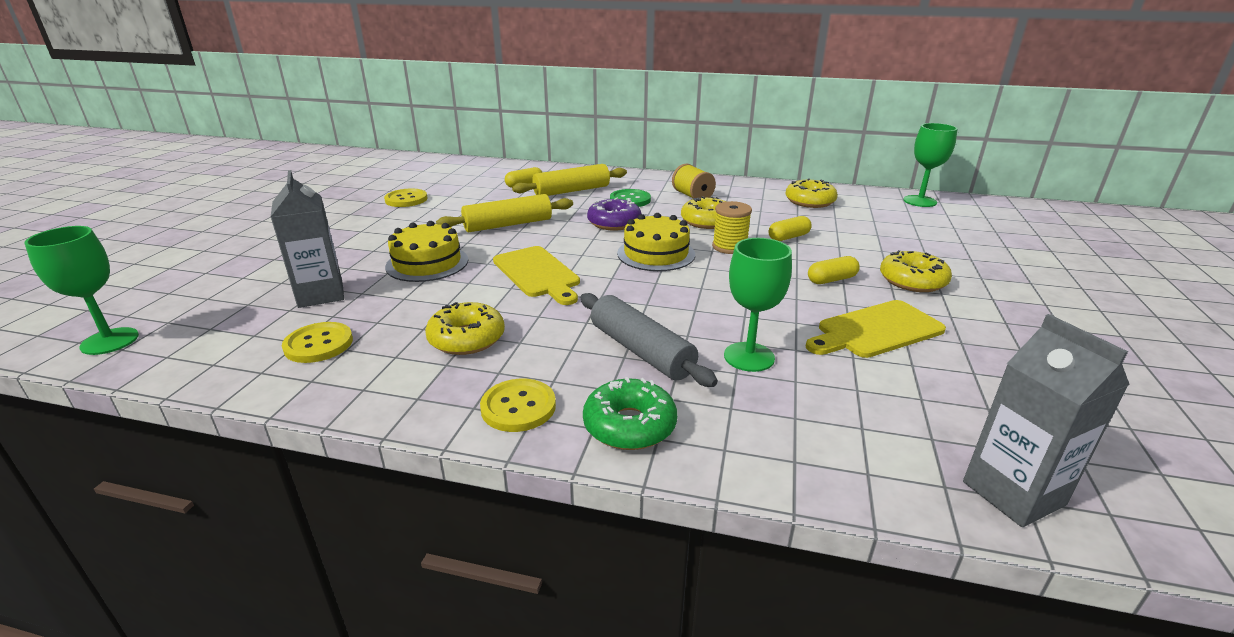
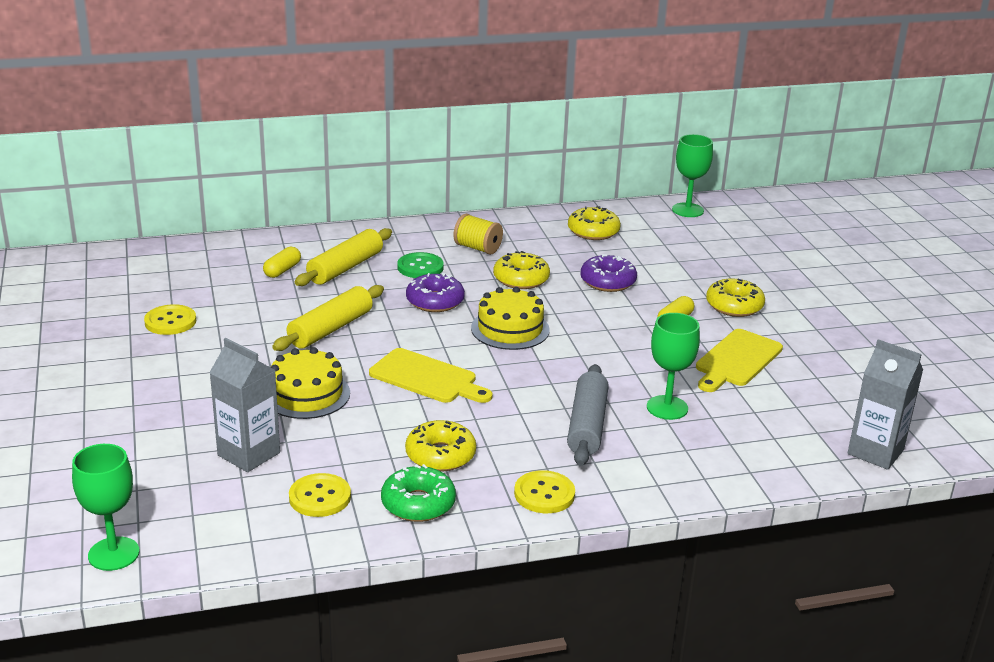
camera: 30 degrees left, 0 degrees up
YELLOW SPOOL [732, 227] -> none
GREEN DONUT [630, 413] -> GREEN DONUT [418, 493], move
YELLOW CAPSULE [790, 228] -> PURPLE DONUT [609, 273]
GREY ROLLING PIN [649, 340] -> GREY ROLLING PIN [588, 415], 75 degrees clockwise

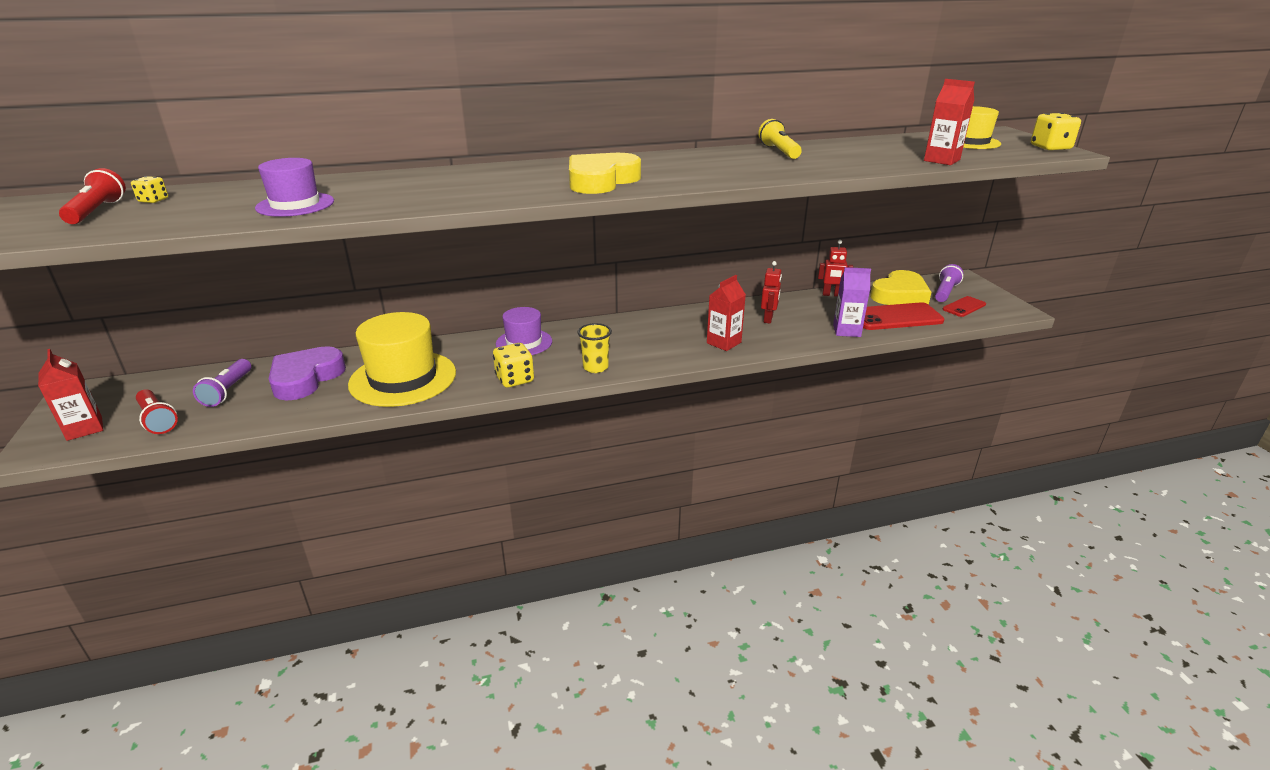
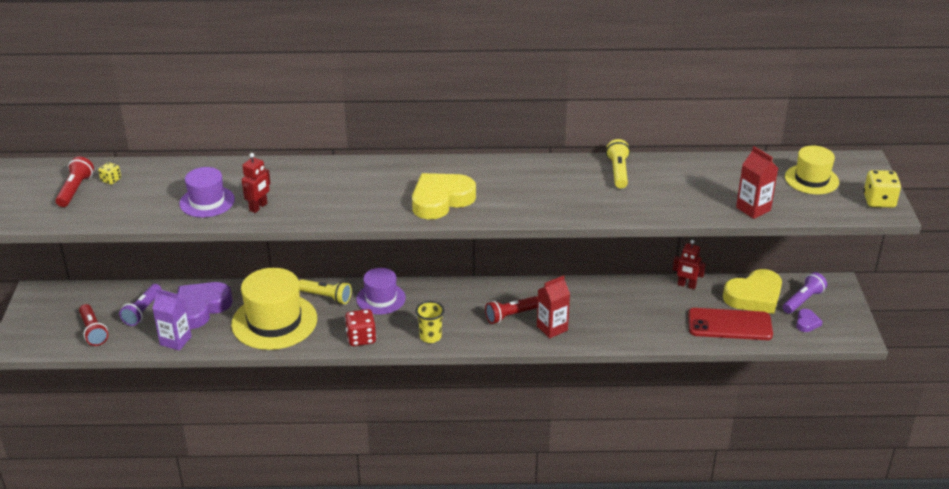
camera: 15 degrees right, 5 degrees up
RED CARTON [70, 395] -> none
none -> YELLOW FLASHLIGHT [325, 291]
none -> RED FLASHLIGHT [511, 310]
RED ROBOT [771, 292] -> RED ROBOT [256, 183], move
PURPLE CARTON [852, 302] -> PURPLE CARTON [172, 320], move
RED PHONE [964, 306] -> PURPLE HEART [809, 320]
YELLOW DICE [513, 365] -> RED DICE [360, 327]

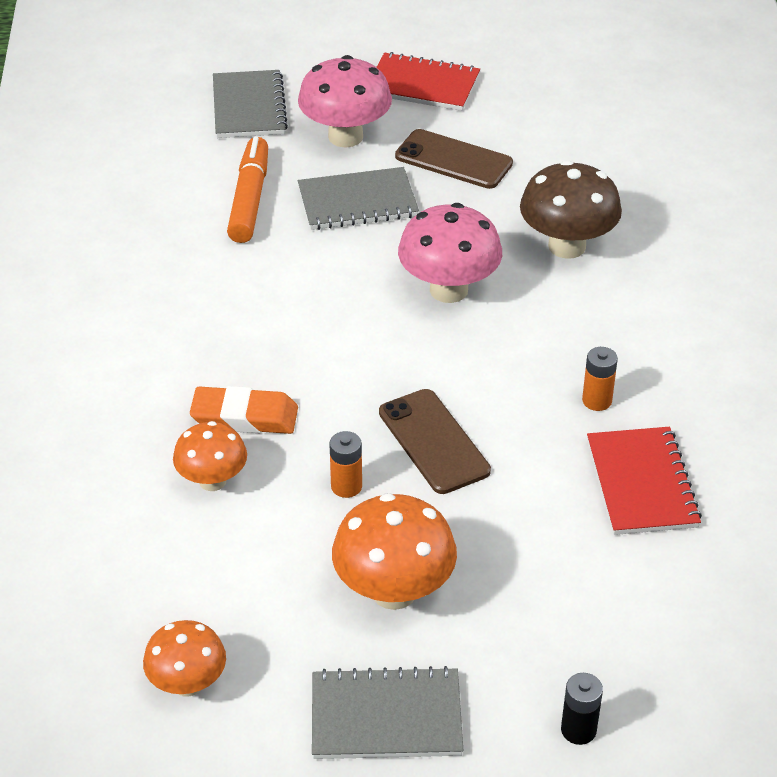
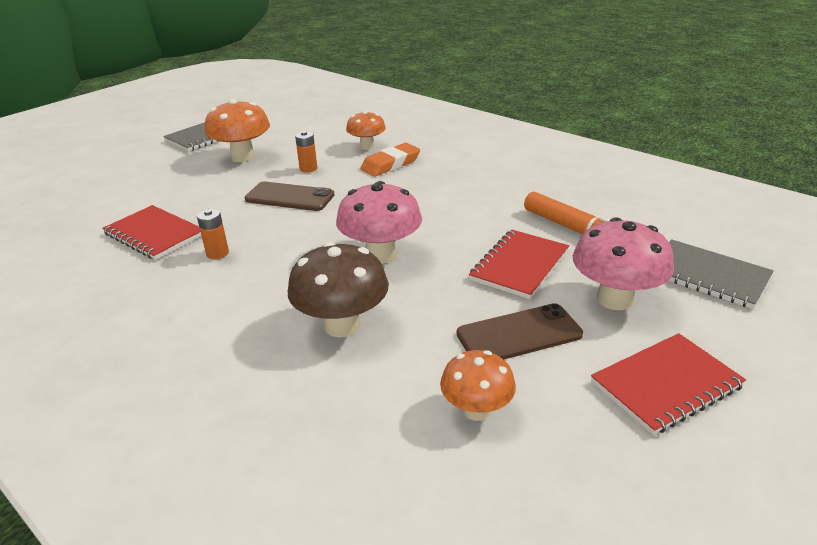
camera: 135 degrees right, 10 degrees down
BLACK BATTERY [582, 709] -> none
ORANGE MUSHROOM [184, 658] -> ORANGE MUSHROOM [478, 385], move
GREY NOTEBOOK [358, 198] -> RED NOTEBOOK [519, 264]

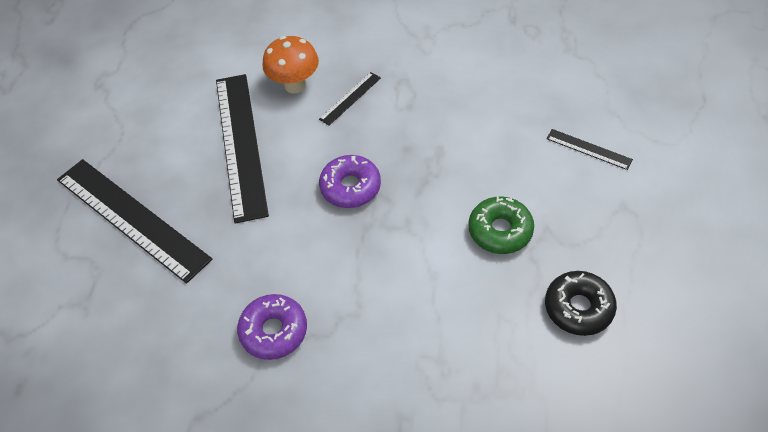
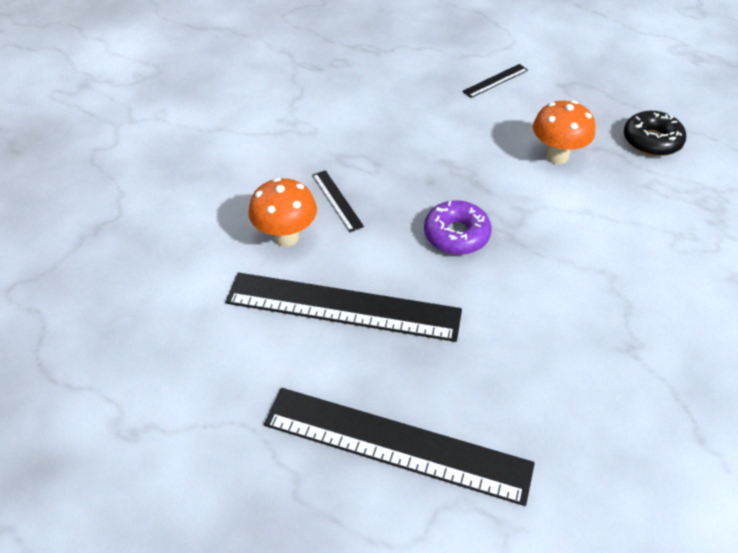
camera: 70 degrees left, 5 degrees down
PURPLE DONUT [272, 327] -> none
GREEN DONUT [501, 225] -> ORANGE MUSHROOM [564, 132]
BLACK RULER [134, 221] -> BLACK RULER [399, 447], 45 degrees clockwise

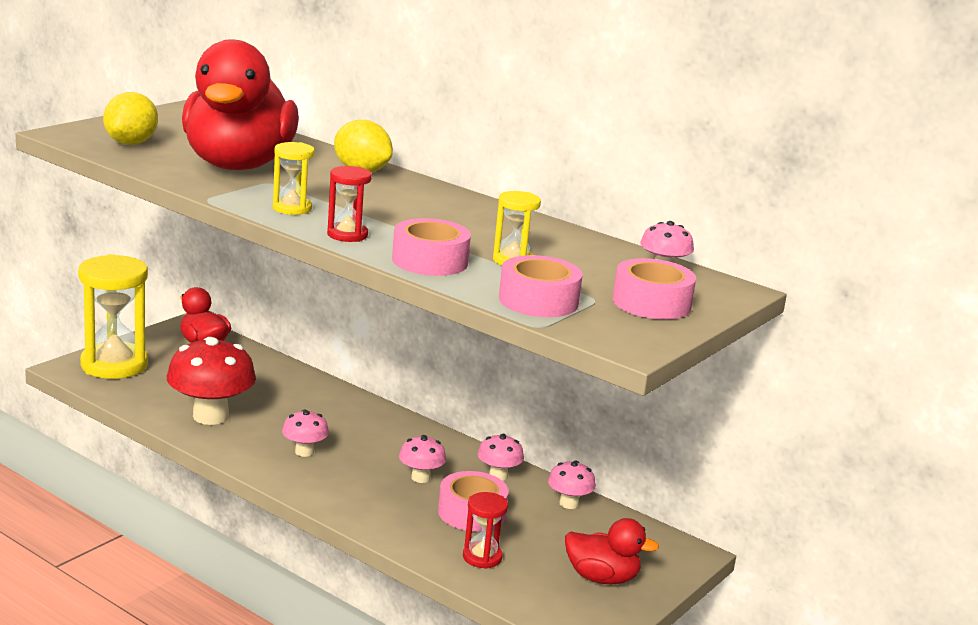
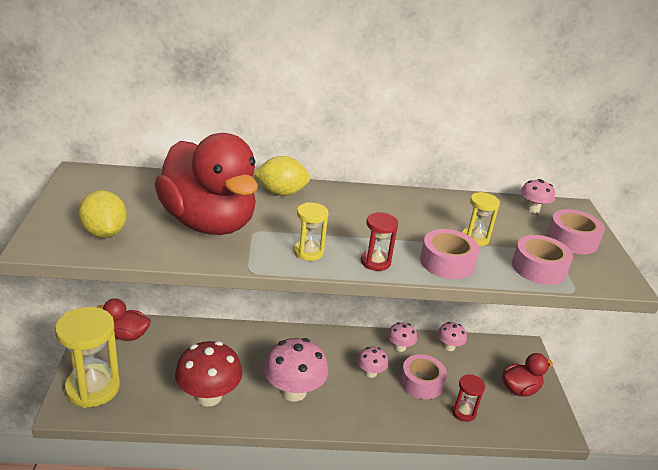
camera: 40 degrees left, 10 degrees up
PINK MUSHROOM [305, 433] -> PINK MUSHROOM [296, 370], x1.94

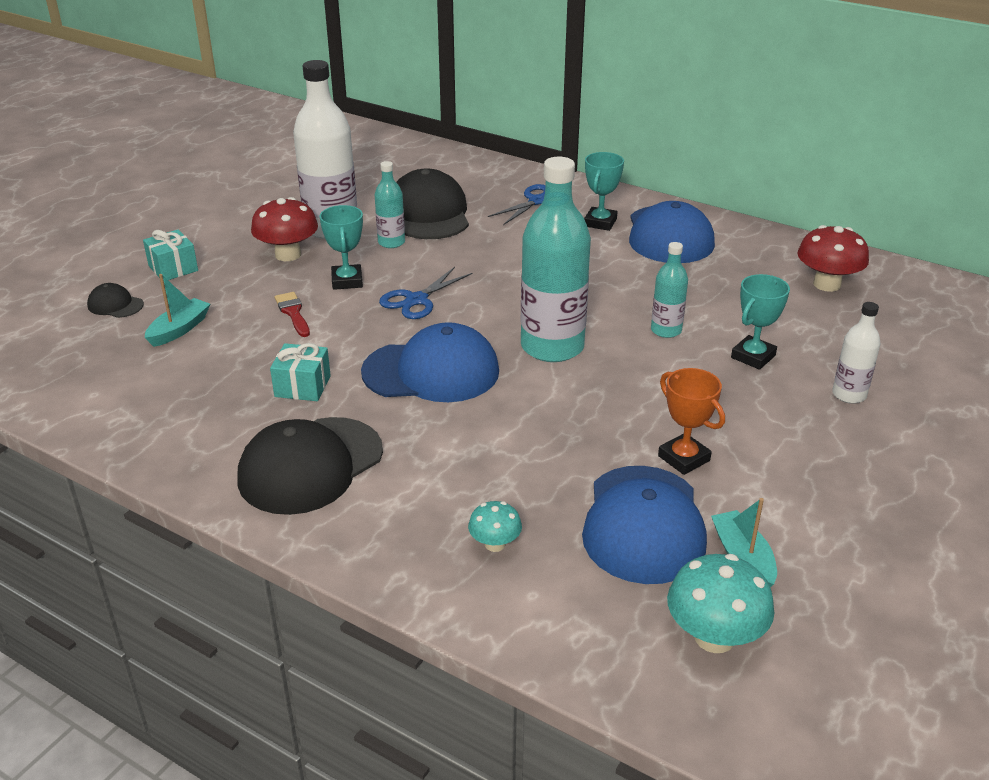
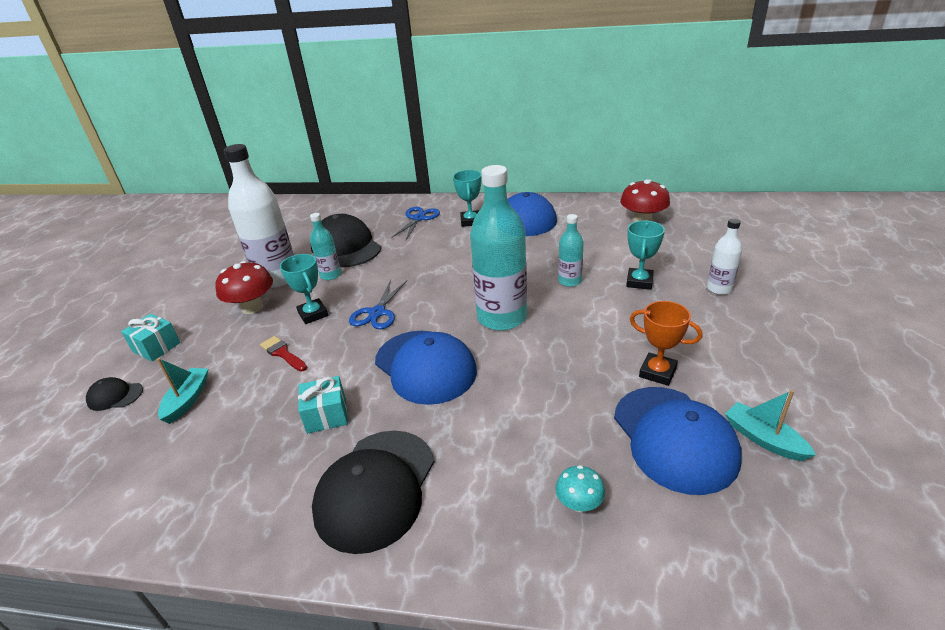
camera: 20 degrees left, 0 degrees up
TURQUOISE MUSHROOM [721, 603] -> none
BLUE CAP [430, 362] -> BLUE CAP [426, 368], 75 degrees clockwise

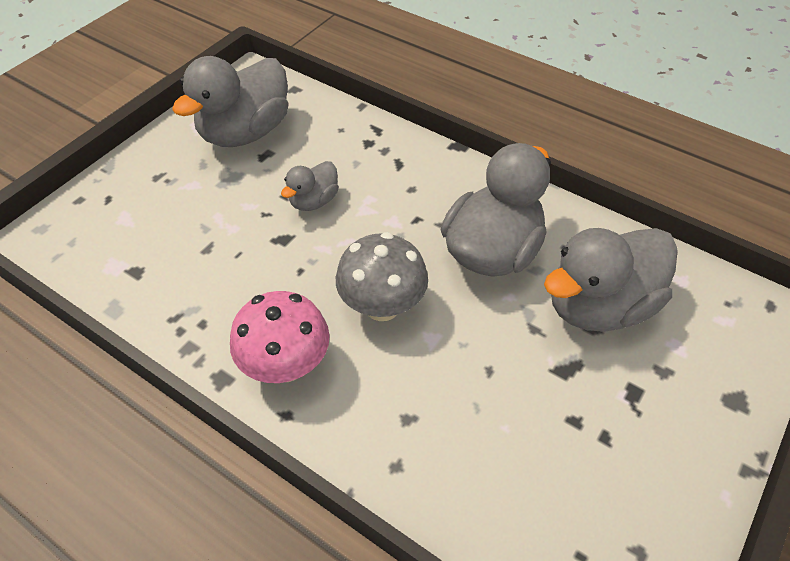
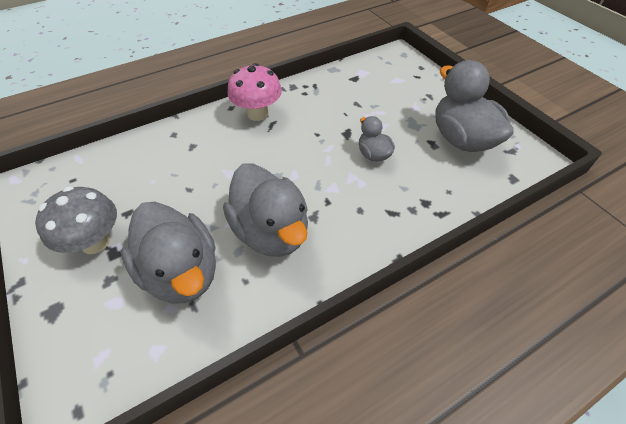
camera: 115 degrees right, 0 degrees up
GREY MUSHROOM [382, 276] -> GREY MUSHROOM [76, 220], move
GREY DUCK [611, 280] -> GREY DUCK [168, 253], 150 degrees clockwise

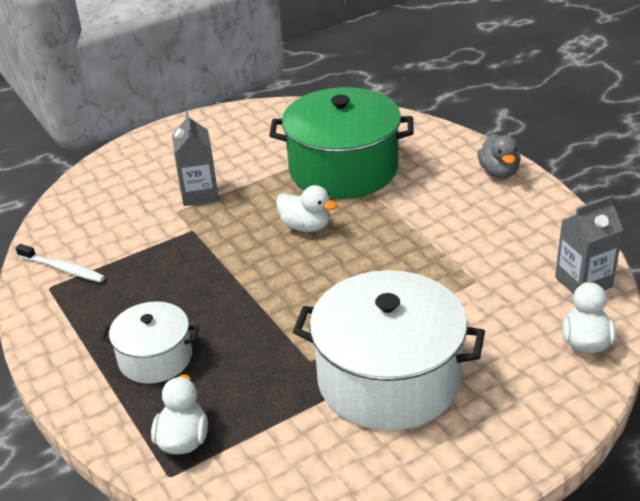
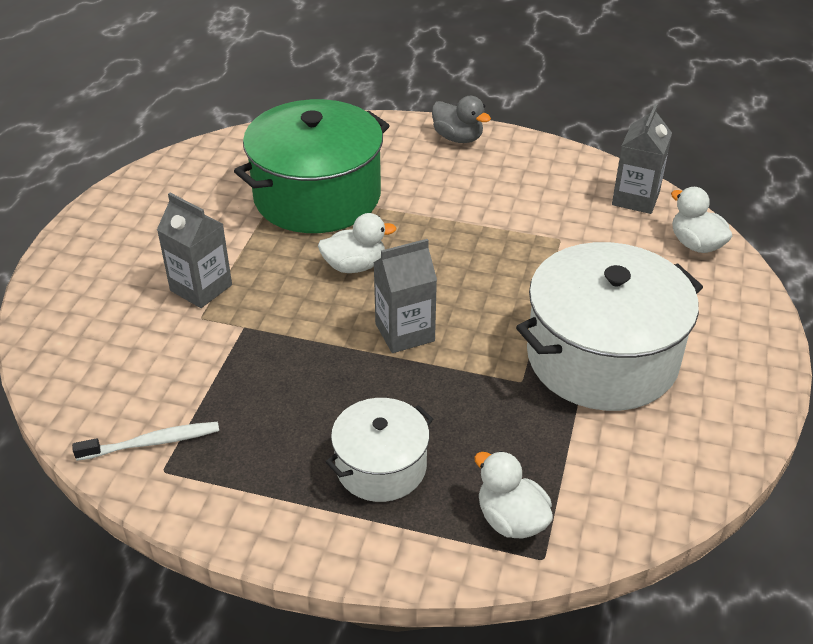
camera: 45 degrees left, 5 degrees up
none -> GREY CARTON [405, 296]

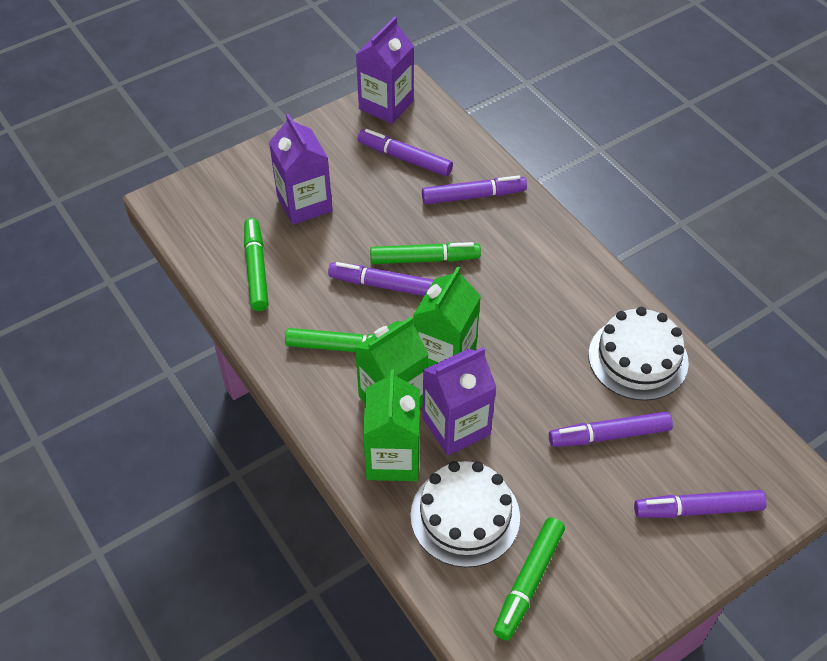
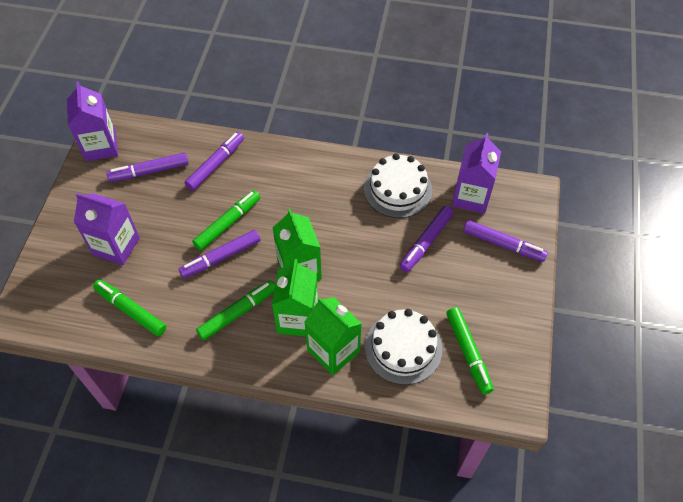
camera: 45 degrees left, 5 degrees up
PURPLE CARTON [459, 401] -> PURPLE CARTON [476, 173], move
PURPLE MARKER [700, 504] -> PURPLE MARKER [505, 241], 105 degrees counterclockwise

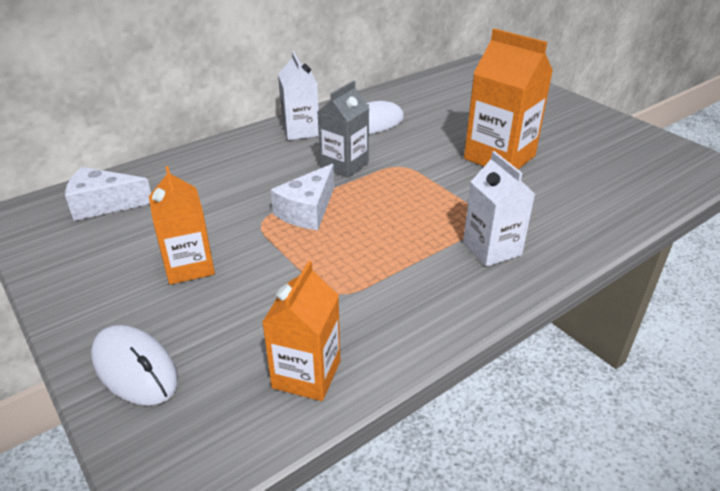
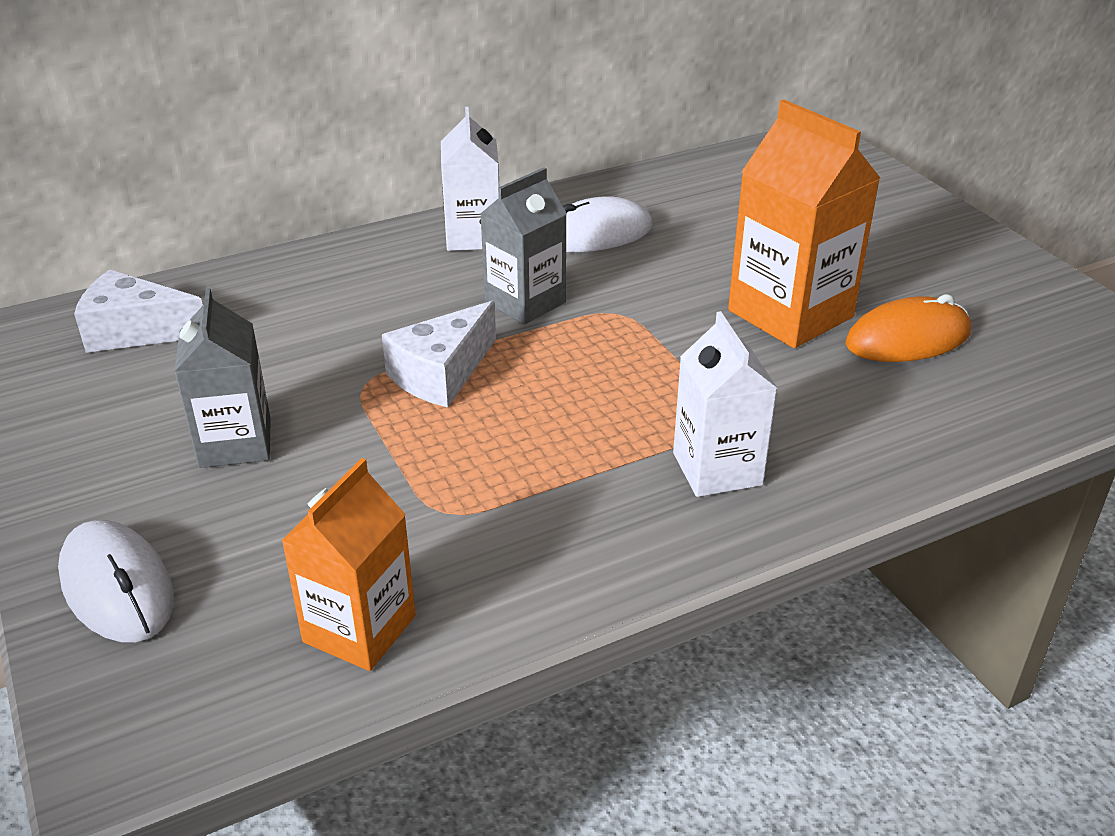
camera: 10 degrees right, 0 degrees up
none -> ORANGE MOUSE [908, 328]
ORANGE CARTON [182, 225] -> GREY CARTON [222, 378]

